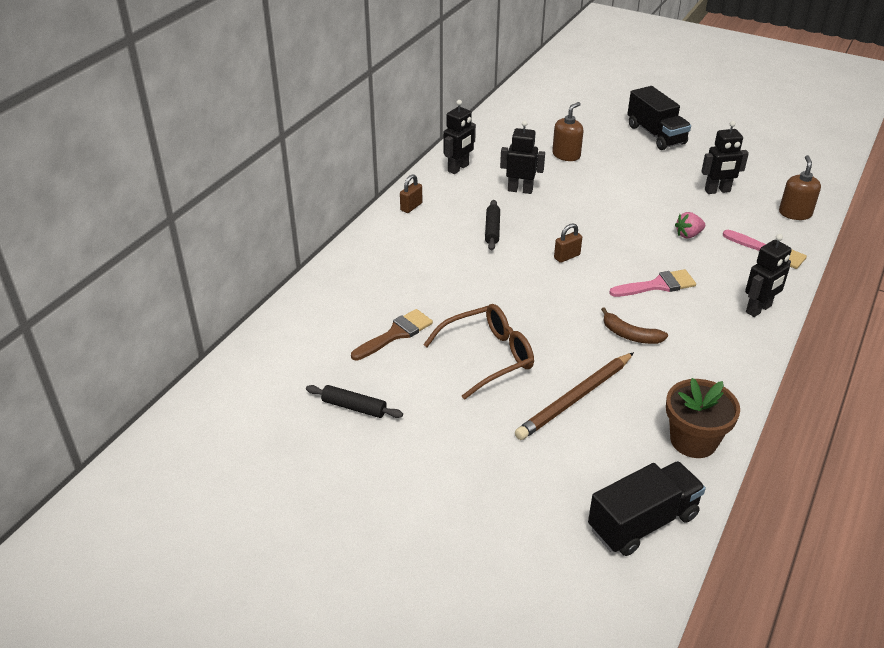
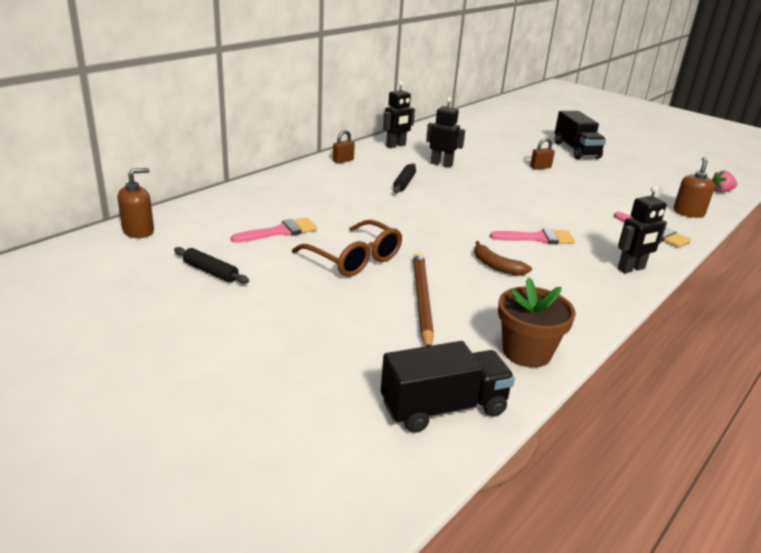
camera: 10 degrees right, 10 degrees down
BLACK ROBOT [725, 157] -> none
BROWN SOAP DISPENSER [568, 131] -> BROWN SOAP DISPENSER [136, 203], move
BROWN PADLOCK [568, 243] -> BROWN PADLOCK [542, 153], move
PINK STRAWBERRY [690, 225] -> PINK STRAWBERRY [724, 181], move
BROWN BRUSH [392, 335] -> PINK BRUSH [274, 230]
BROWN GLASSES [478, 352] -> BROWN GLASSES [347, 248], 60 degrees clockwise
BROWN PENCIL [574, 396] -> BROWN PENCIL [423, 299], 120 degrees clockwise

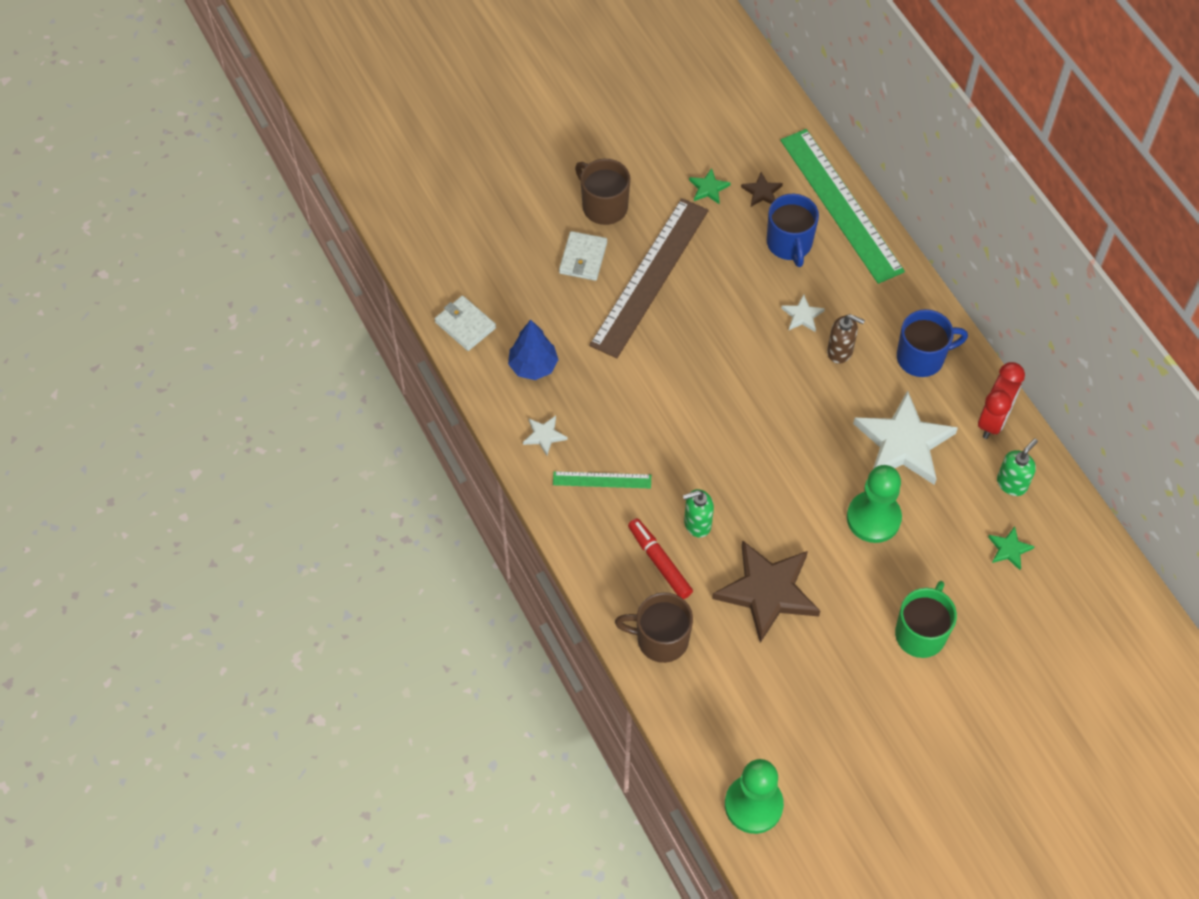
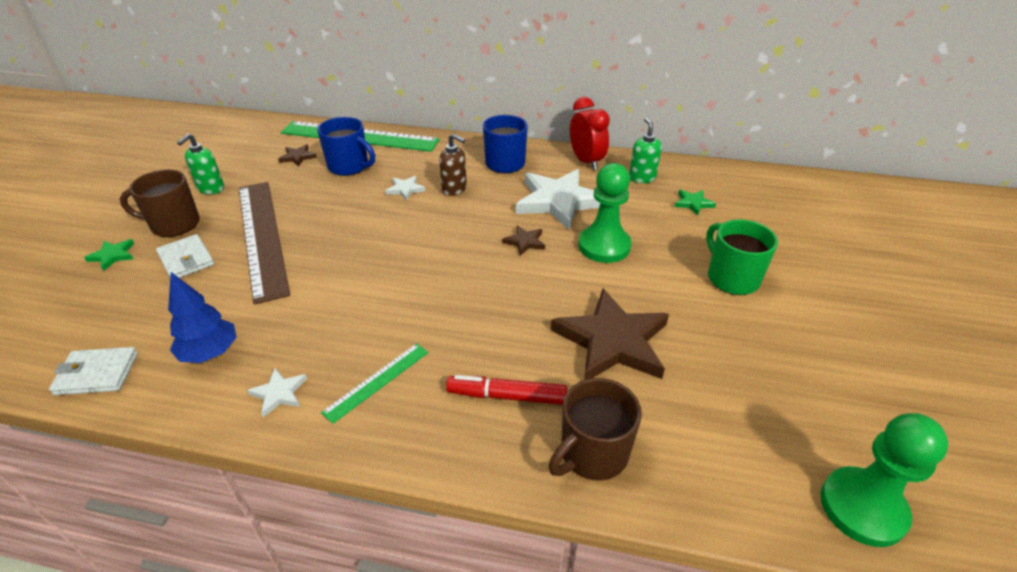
camera: 50 degrees left, 20 degrees down
none -> BROWN STAR [523, 240]
GREEN SOAP DISPENSER [698, 513] -> GREEN SOAP DISPENSER [200, 164], move
GREEN STAR [710, 186] -> GREEN STAR [109, 255], move
BROWN SOAP DISPENSER [846, 339] -> BROWN SOAP DISPENSER [453, 165], 60 degrees clockwise

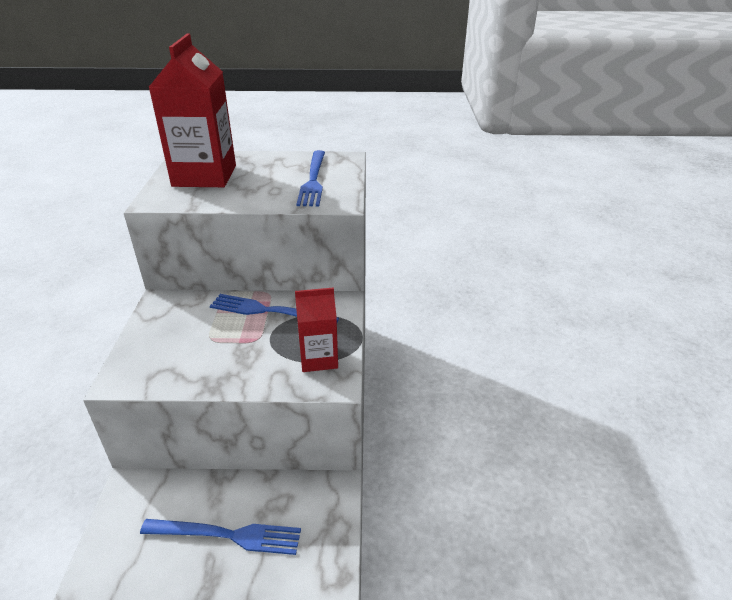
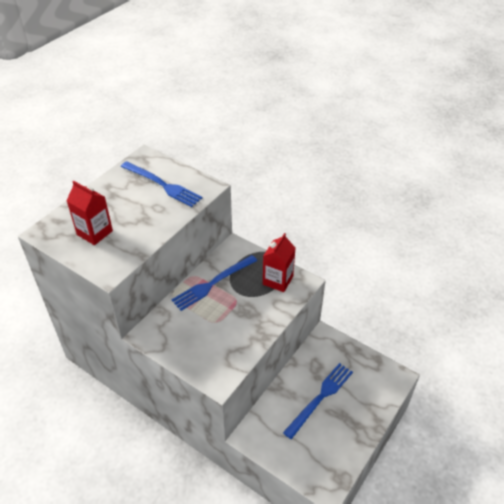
camera: 55 degrees left, 10 degrees up
RED CARTON [192, 110] -> RED CARTON [90, 212], x0.56

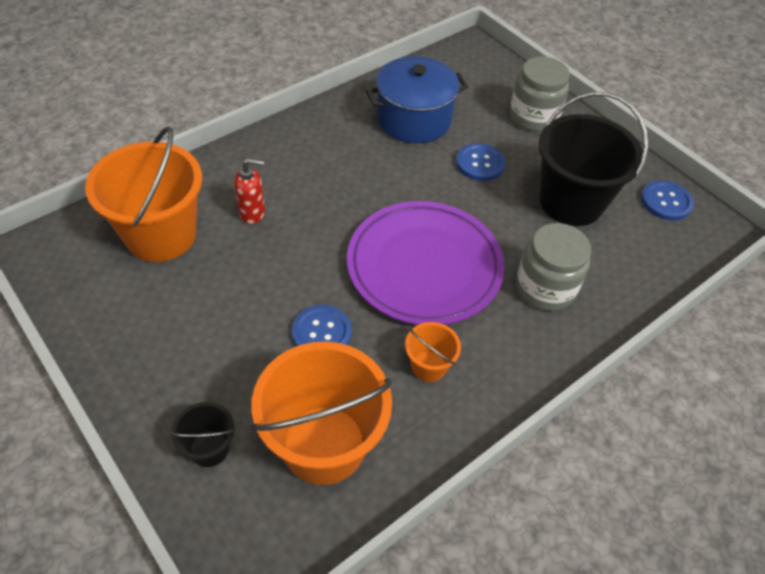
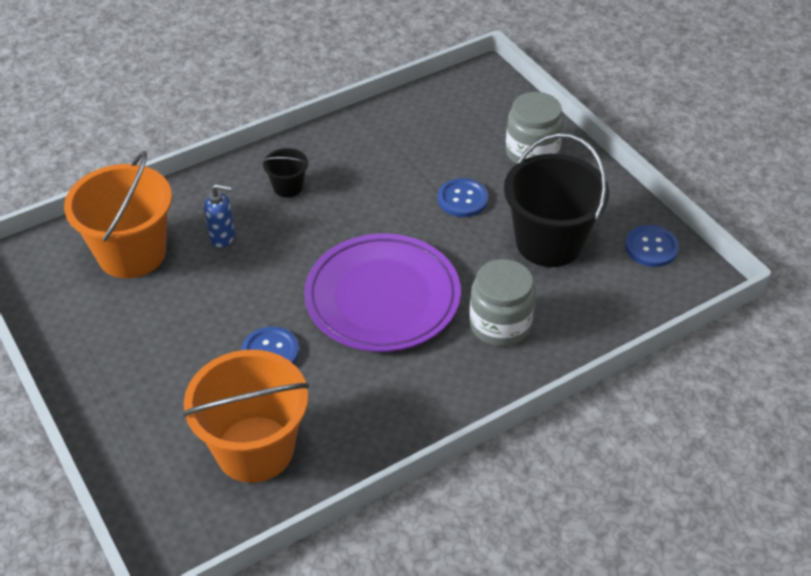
camera: 10 degrees right, 5 degrees down
BLUE POT [417, 99] -> none
ORANGE BUCKET [433, 352] -> none
BLACK BUCKET [203, 434] -> BLACK BUCKET [285, 173], move
RED SOAP DISPENSER [249, 191] -> BLUE SOAP DISPENSER [219, 216]

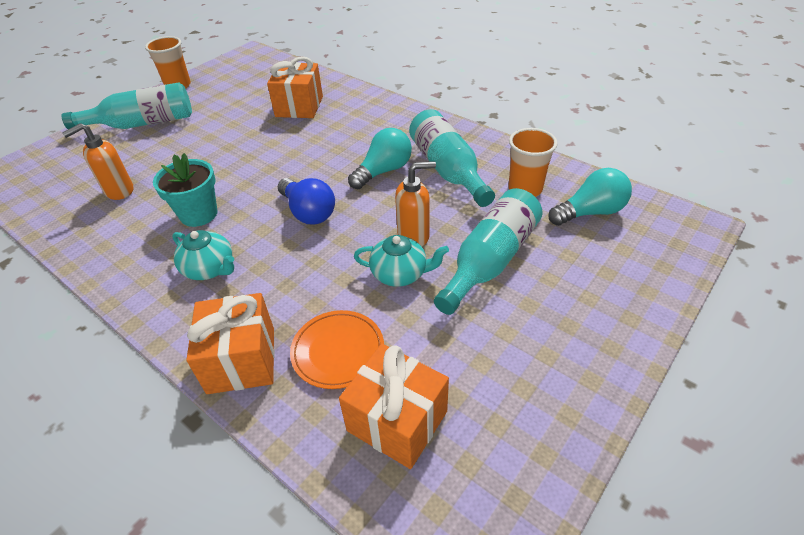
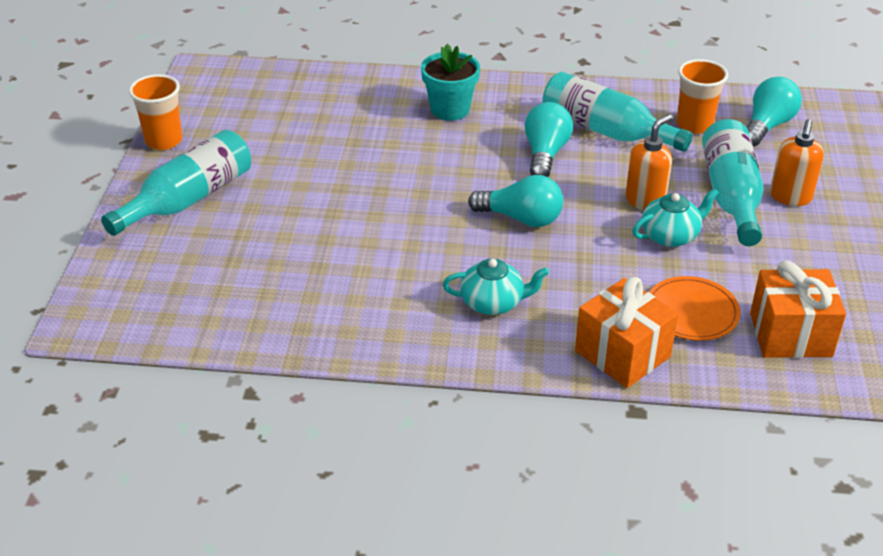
camera: 35 degrees left, 5 degrees down
ORANGE GIFT [295, 87] -> none
ORANGE SOAP DISPENSER [97, 161] -> ORANGE SOAP DISPENSER [797, 162], move
TURQUOISE FLOWER POT [185, 190] -> TURQUOISE FLOWER POT [450, 82], move
BLUE LIGHT BULB [306, 201] -> TURQUOISE LIGHT BULB [515, 201]

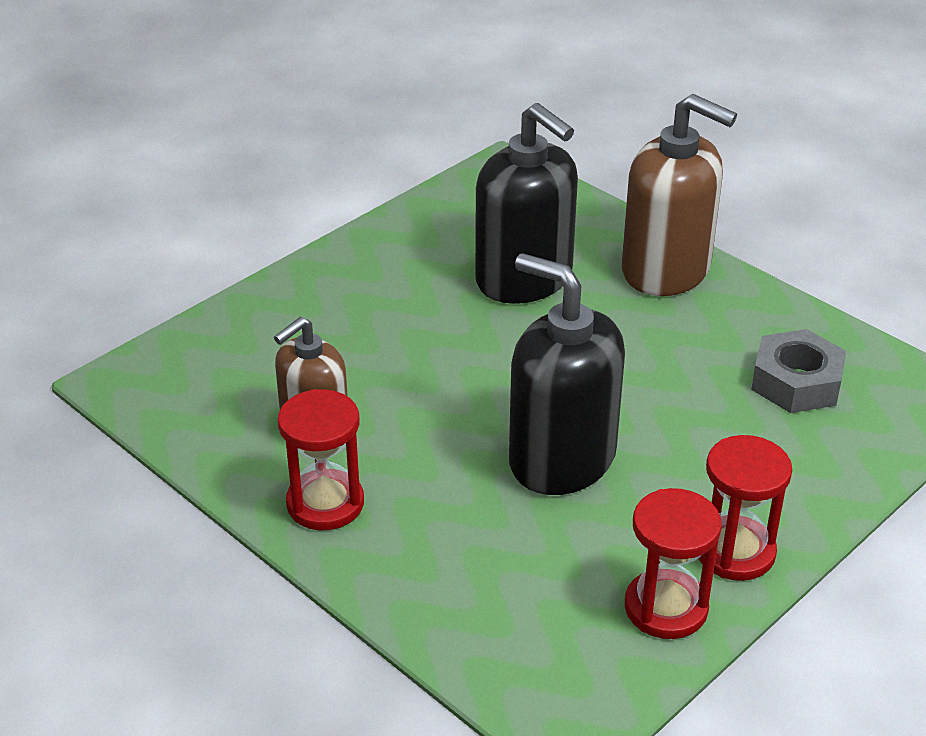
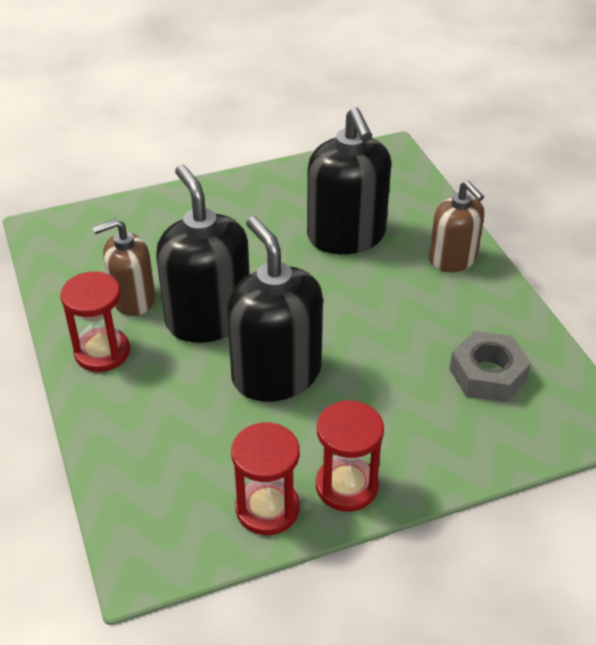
camera: 25 degrees right, 5 degrees up
none -> BLACK SOAP DISPENSER [203, 254]
BROWN SOAP DISPENSER [679, 195] -> BROWN SOAP DISPENSER [456, 226], x0.63

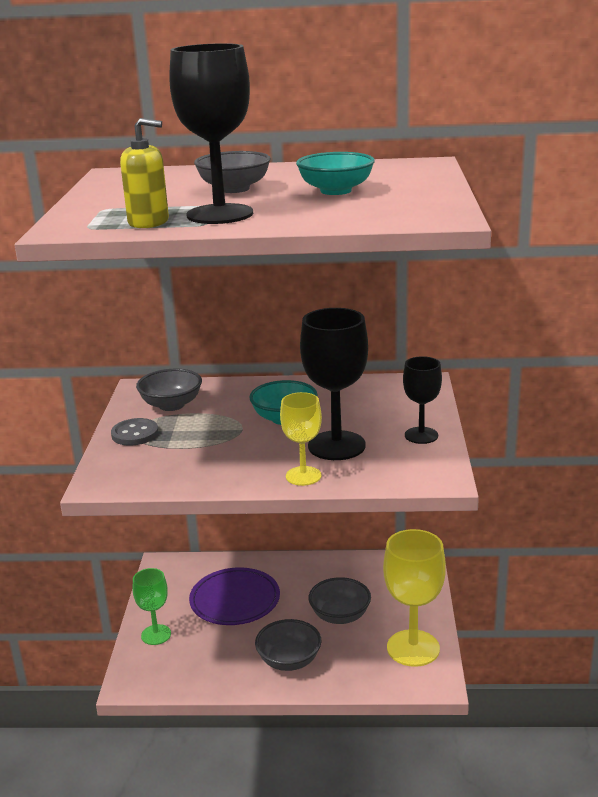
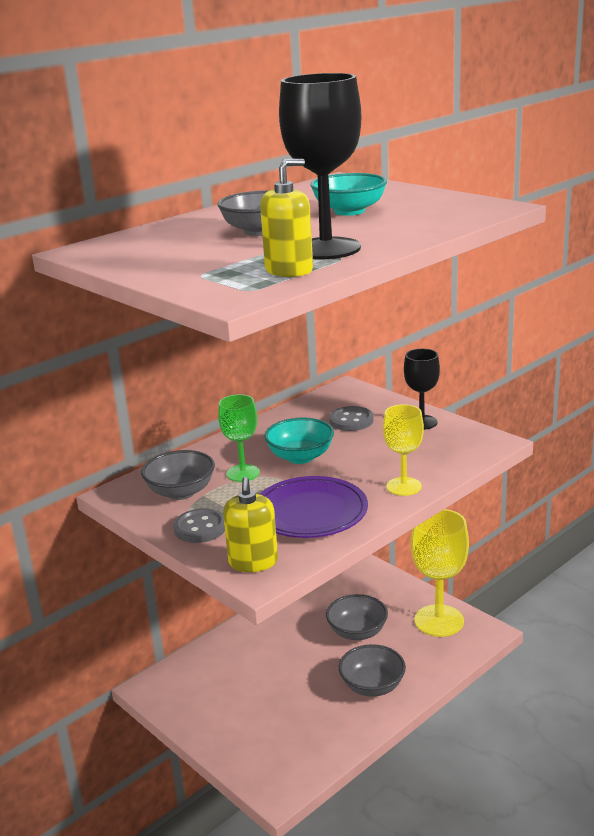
camera: 45 degrees left, 0 degrees up
BLACK GOBLET [334, 384] -> none
none -> YELLOW SOAP DISPENSER [250, 524]
none -> GREY BUTTON [351, 418]
GREEN GOBLET [152, 606] -> GREEN GOBLET [239, 438], move
PURPLE PLATE [234, 596] -> PURPLE PLATE [314, 507], move

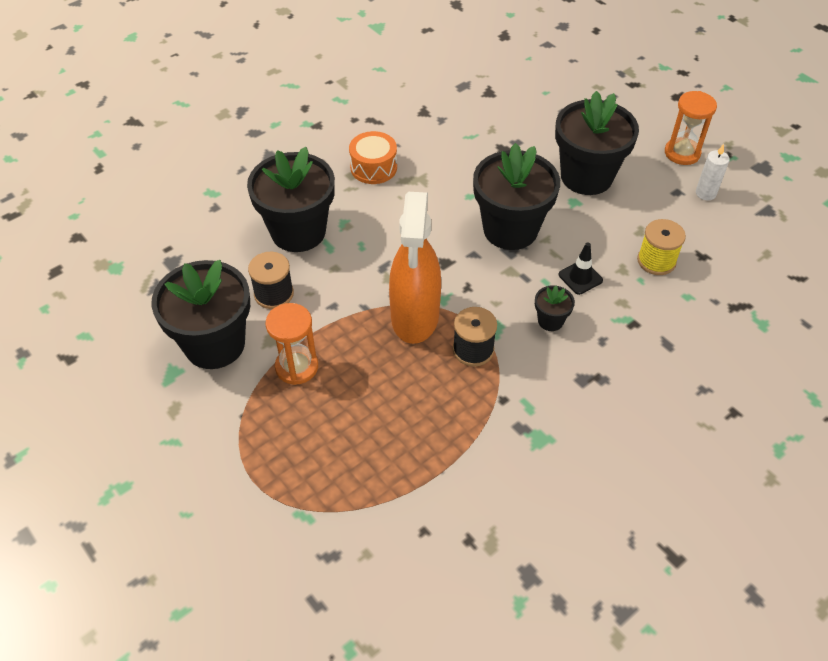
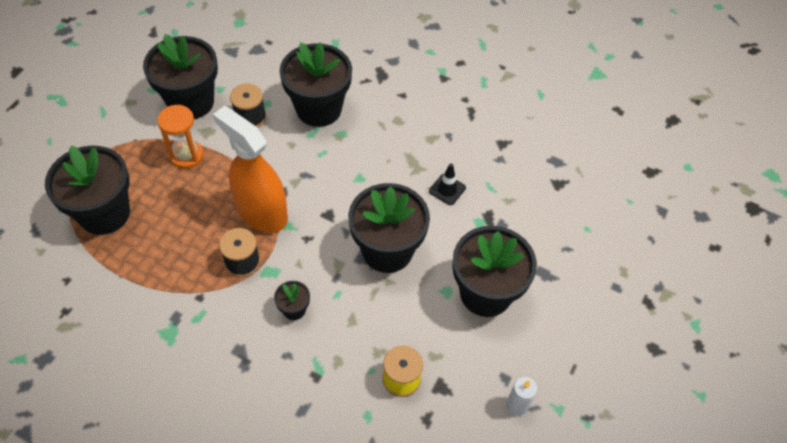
camera: 65 degrees right, 5 degrees up
ORANGE DRUM [373, 157] -> none
ORANGE HOURGLASS [691, 128] -> none
none -> BLACK FLOWER POT [87, 190]
BLACK TRAFFIC CONE [580, 269] -> BLACK TRAFFIC CONE [447, 184], move
ORANGE SPRAY BOTTLE [415, 268] -> ORANGE SPRAY BOTTLE [250, 169], 60 degrees clockwise

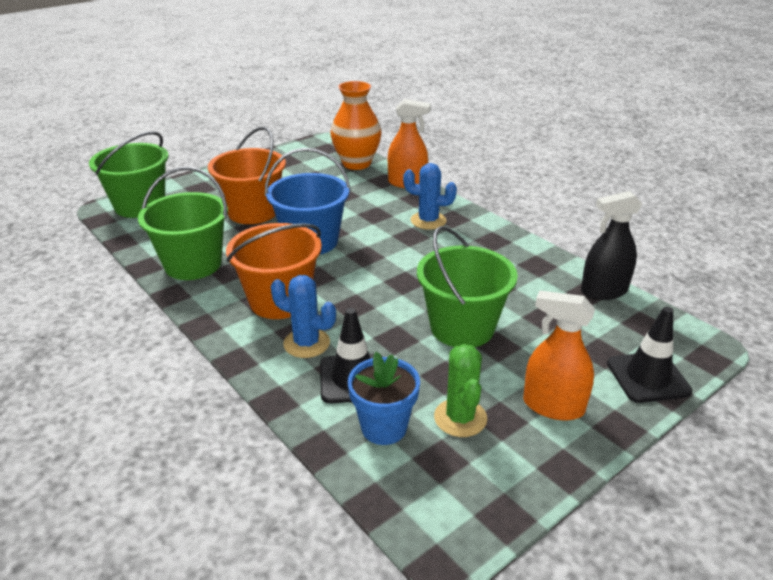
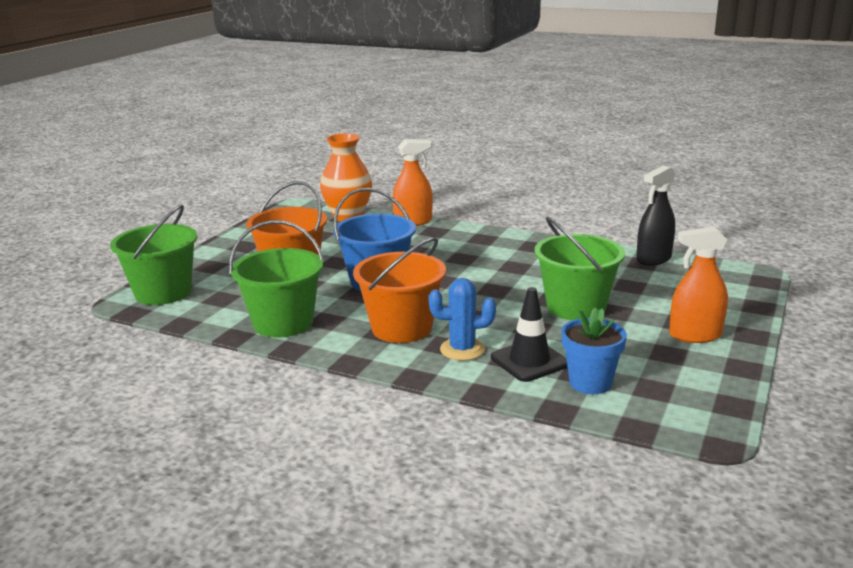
camera: 25 degrees left, 10 degrees down
BLUE CACTUS [430, 196] -> none
GREEN CACTUS [460, 390] -> none
BLACK TRAFFIC CONE [649, 355] -> none

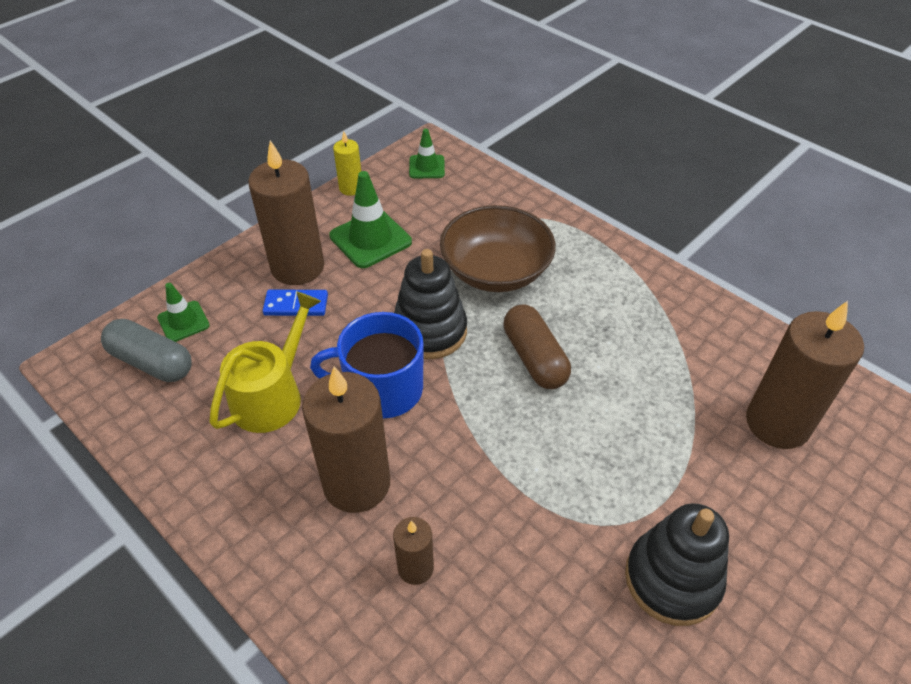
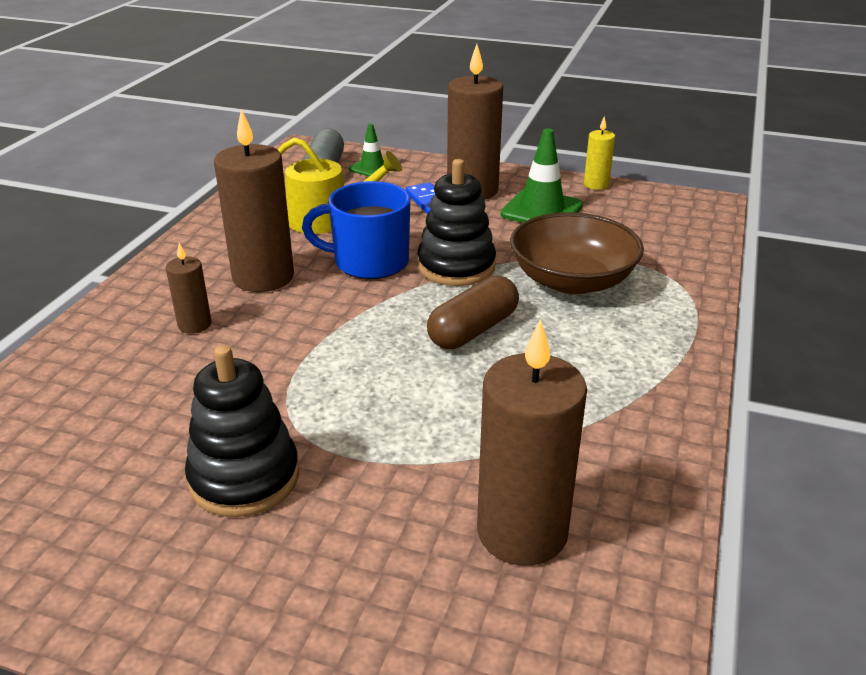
camera: 65 degrees right, 15 degrees down
GREEN TRAFFIC CONE [427, 153] -> none
BLUE MUG [367, 365] -> BLUE MUG [356, 230], 60 degrees counterclockwise

